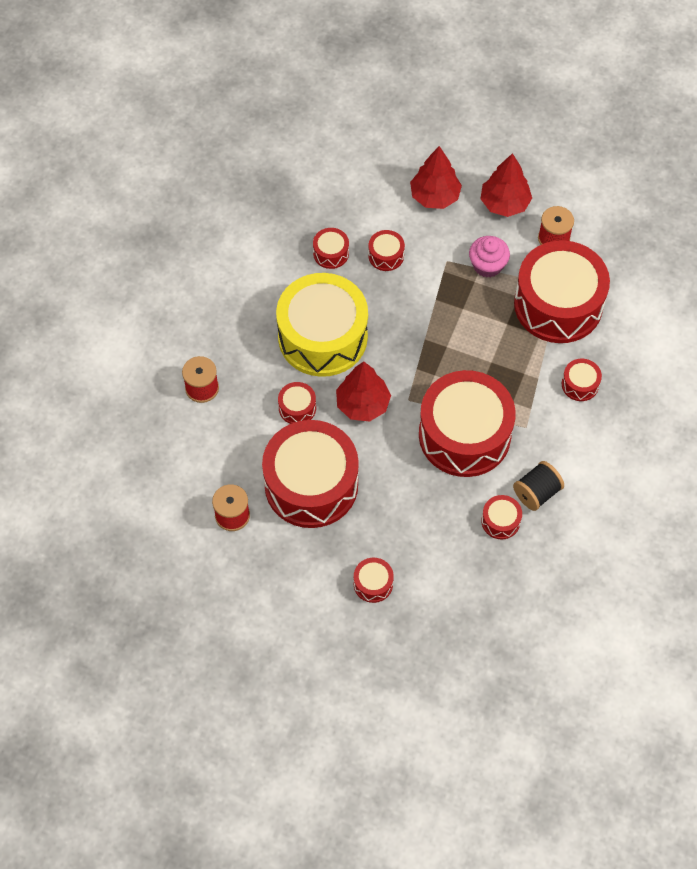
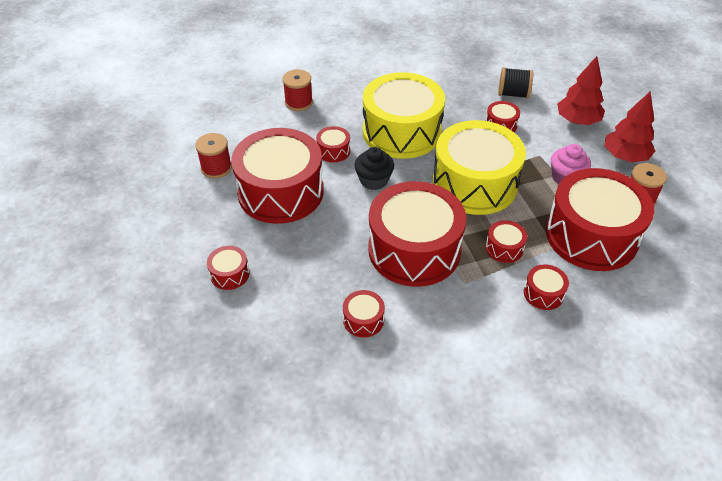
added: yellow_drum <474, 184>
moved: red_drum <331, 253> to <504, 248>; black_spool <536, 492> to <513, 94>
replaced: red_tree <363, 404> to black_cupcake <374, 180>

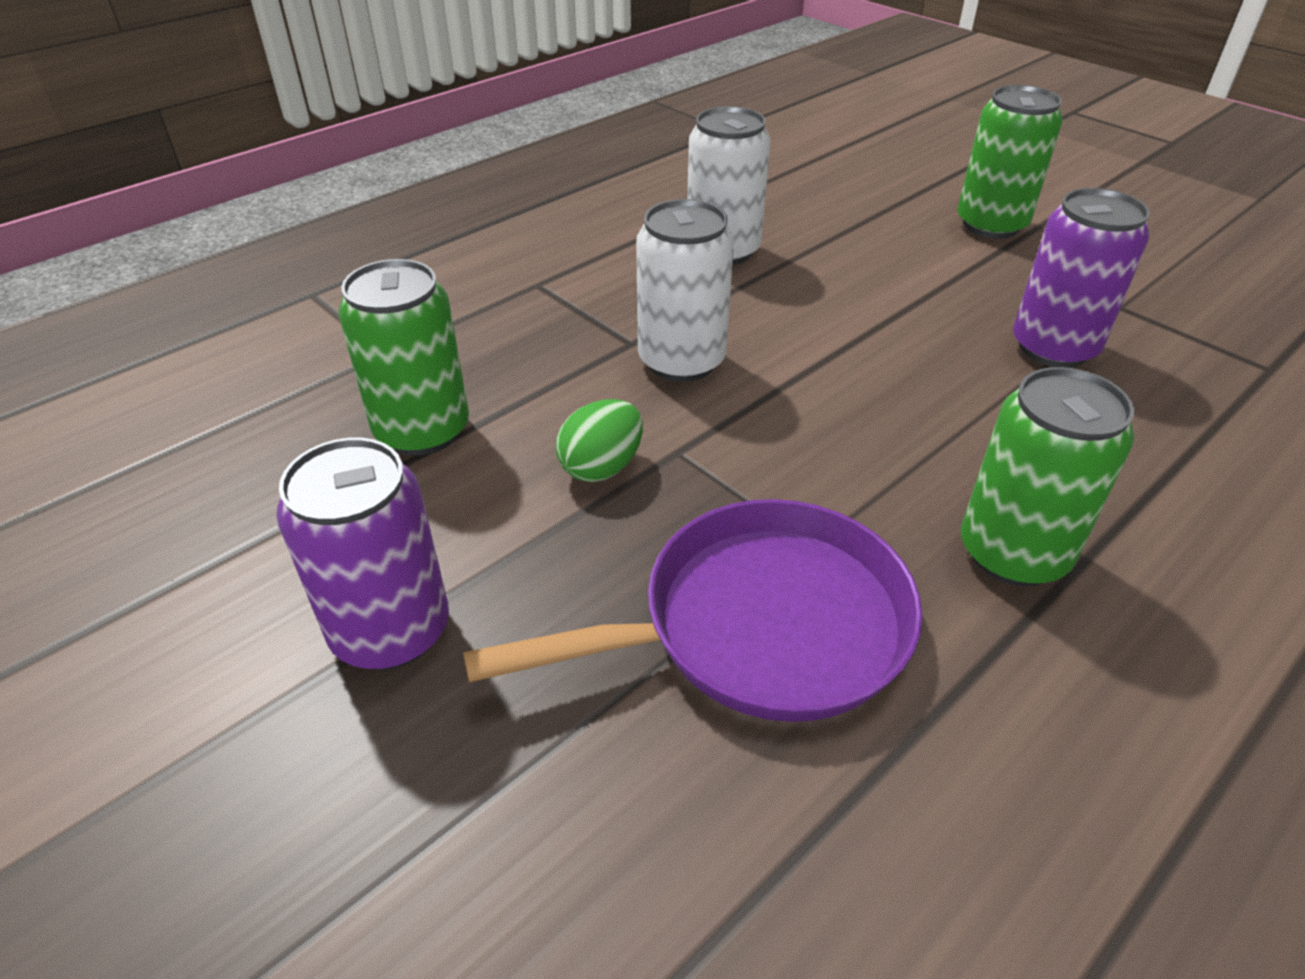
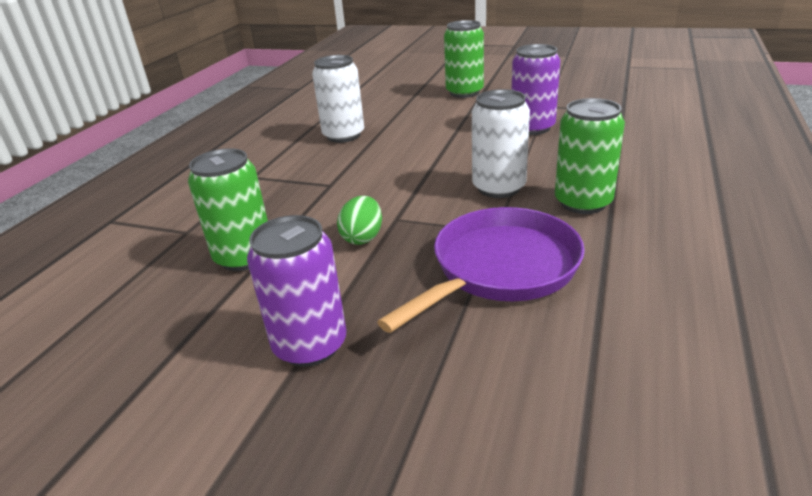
moved: white_can <681, 361> to <499, 188>

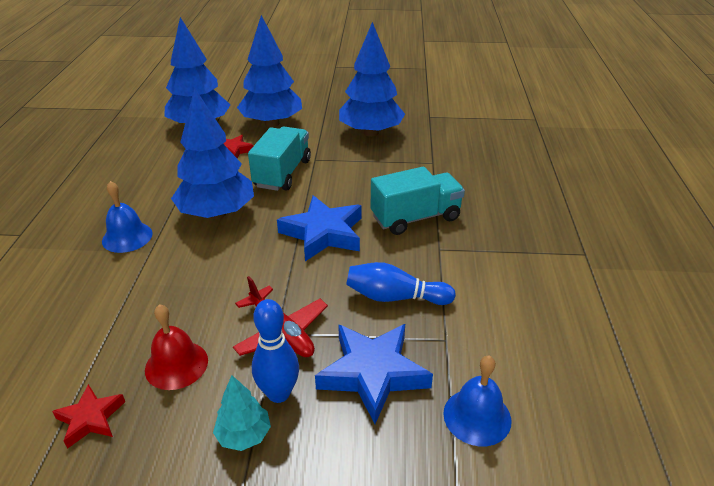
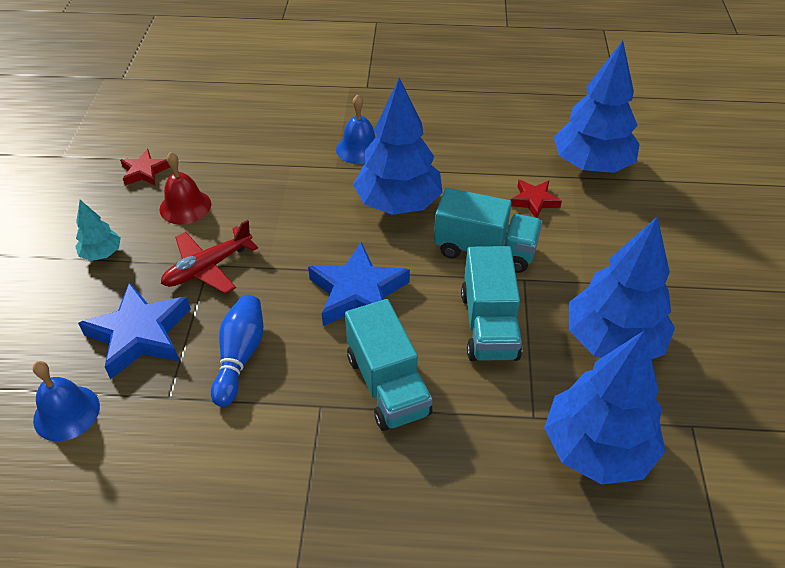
removed: blue_bowling_pin <278, 393>
added: turquoise_truck <489, 325>
moved: blue_tree <272, 123> to <597, 448>

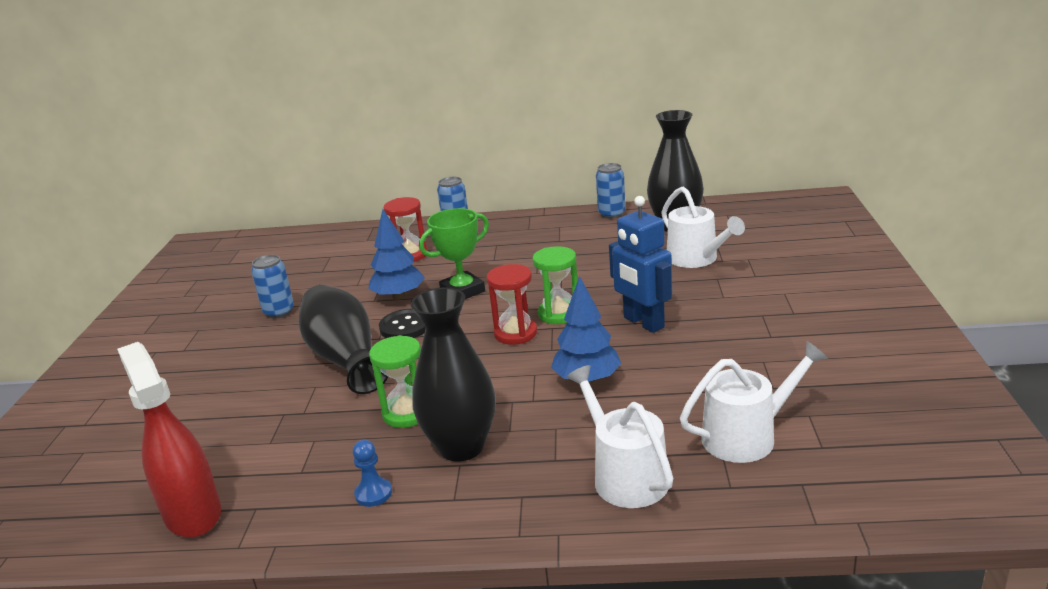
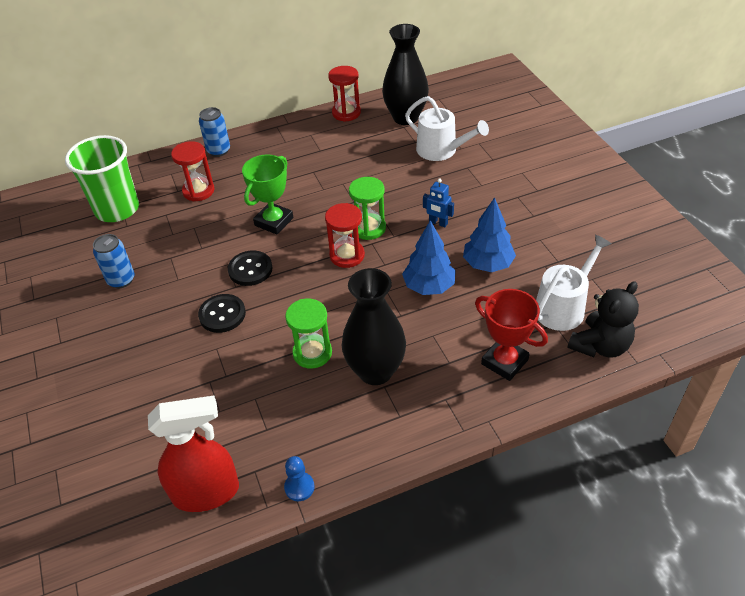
added: green_cup <117, 209>; black_teddy_bear <600, 346>
moved: blue_tree <399, 296> to <488, 264>; blue_pawn <373, 493> to <299, 487>
replaced: blue_can <611, 214> to red_hourglass <346, 113>; black_vase <345, 359> to black_button <222, 314>; white_watering_can <625, 476> to red_trophy <504, 362>
turned: red_spray_bottle <193, 513> = <206, 492> 135 degrees clockwise
resized: blue_robot <643, 323> = <438, 223> x0.53

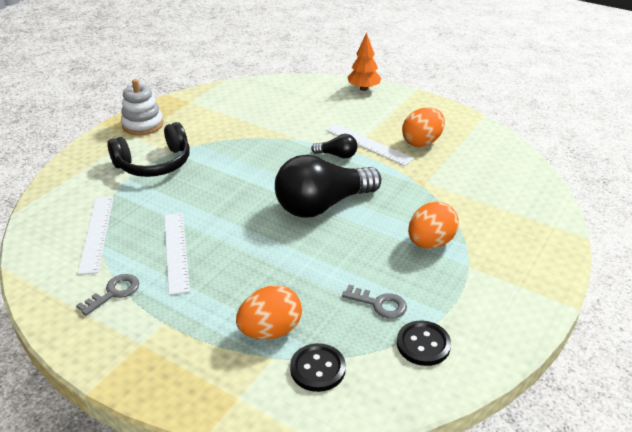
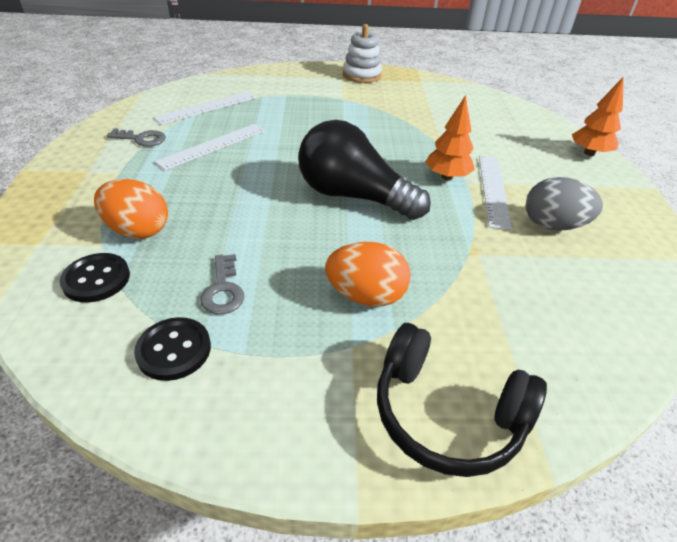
moved: black_headphones <154, 164> to <446, 414>
replaced: black_light_bulb <337, 155> to orange_tree <446, 177>
recoloured: orange_egg <422, 142> to grey_egg <553, 225>

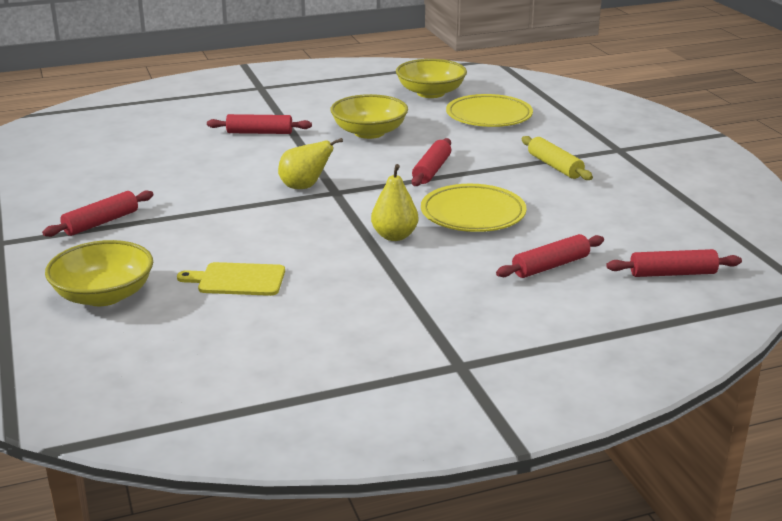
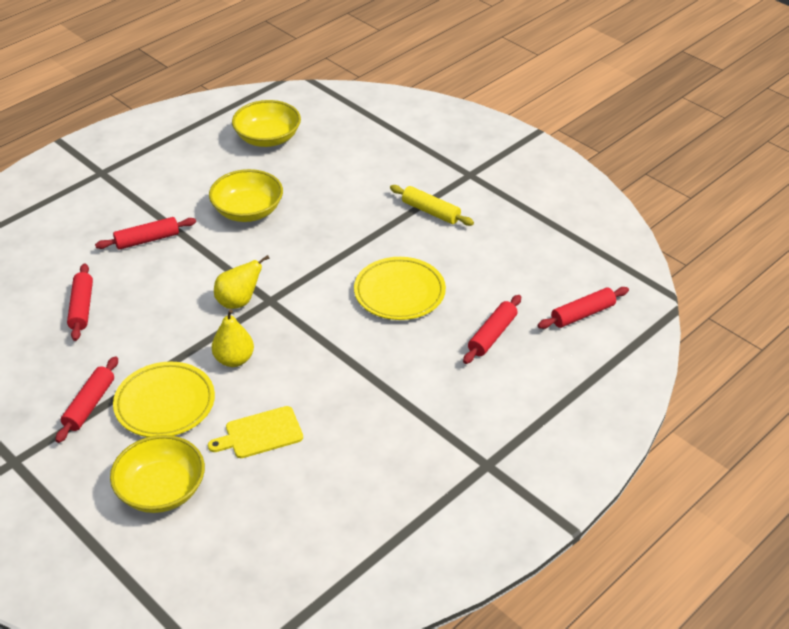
moved: yellow_plate <489, 116> to <165, 404>; red_rolling_pin <431, 170> to <81, 308>; yellow_pear <394, 236> to <234, 359>

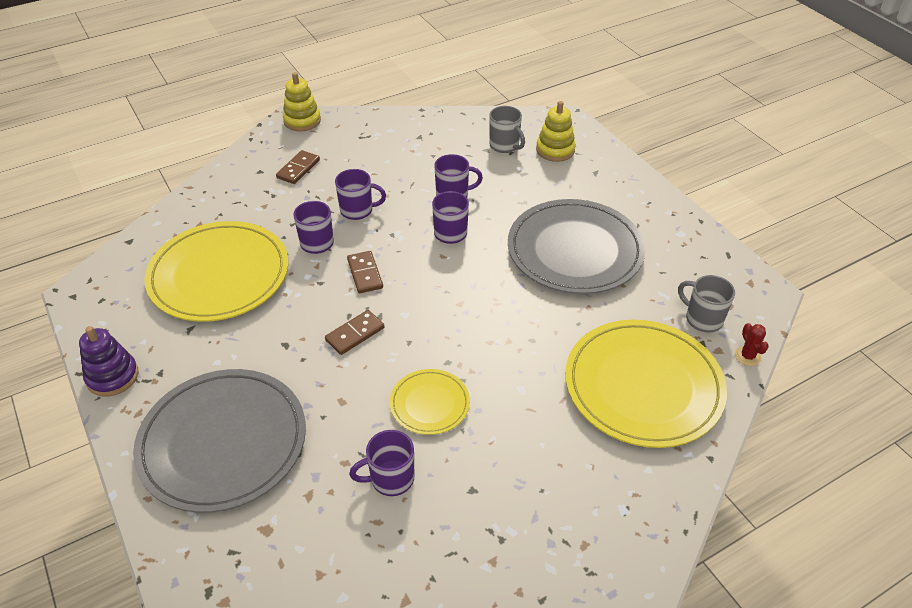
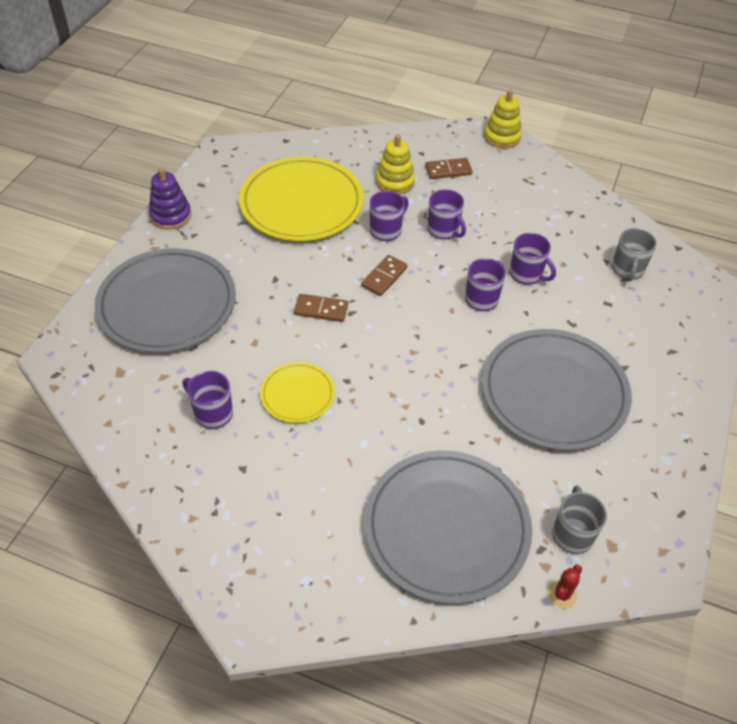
moved: yellow_stacking_toy <555, 150> to <395, 182>
recoloured: yellow_plate <643, 386> to grey_plate <446, 528>

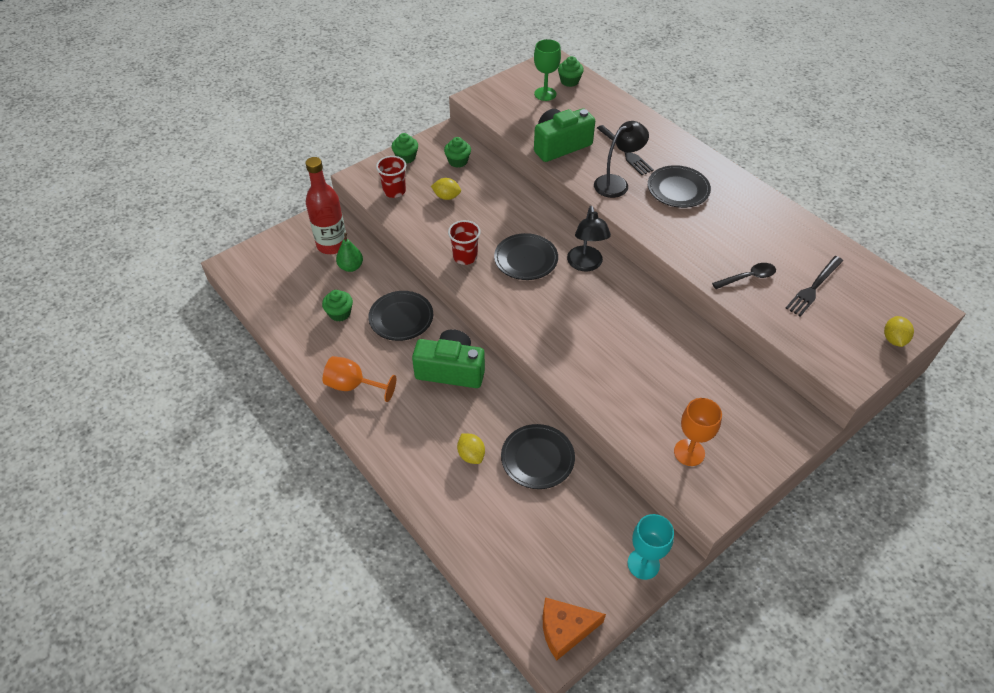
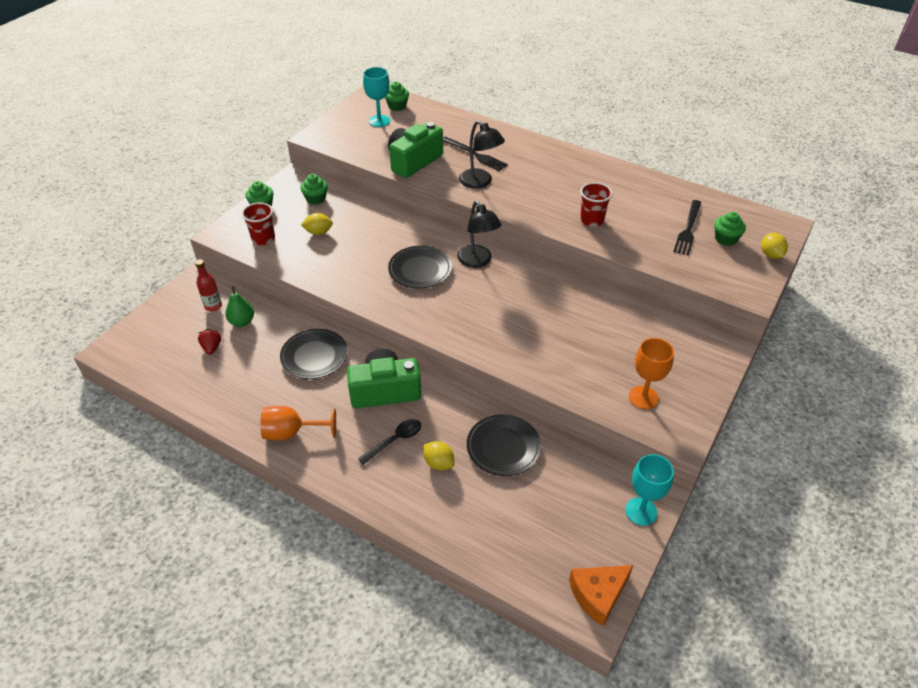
removed: black_plate <678, 190>
added: red_strawberry <212, 347>
moved: red_cup <465, 257> to <591, 220>; black_spoon <748, 277> to <394, 440>; green_cupcake <340, 313> to <725, 239>
recoloured: green_goblet <545, 94> to turquoise_goblet <379, 121>
turned: black_lamp <617, 183> = <480, 182> 105 degrees clockwise
resized: red_bottle <332, 245> = <213, 306> x0.53

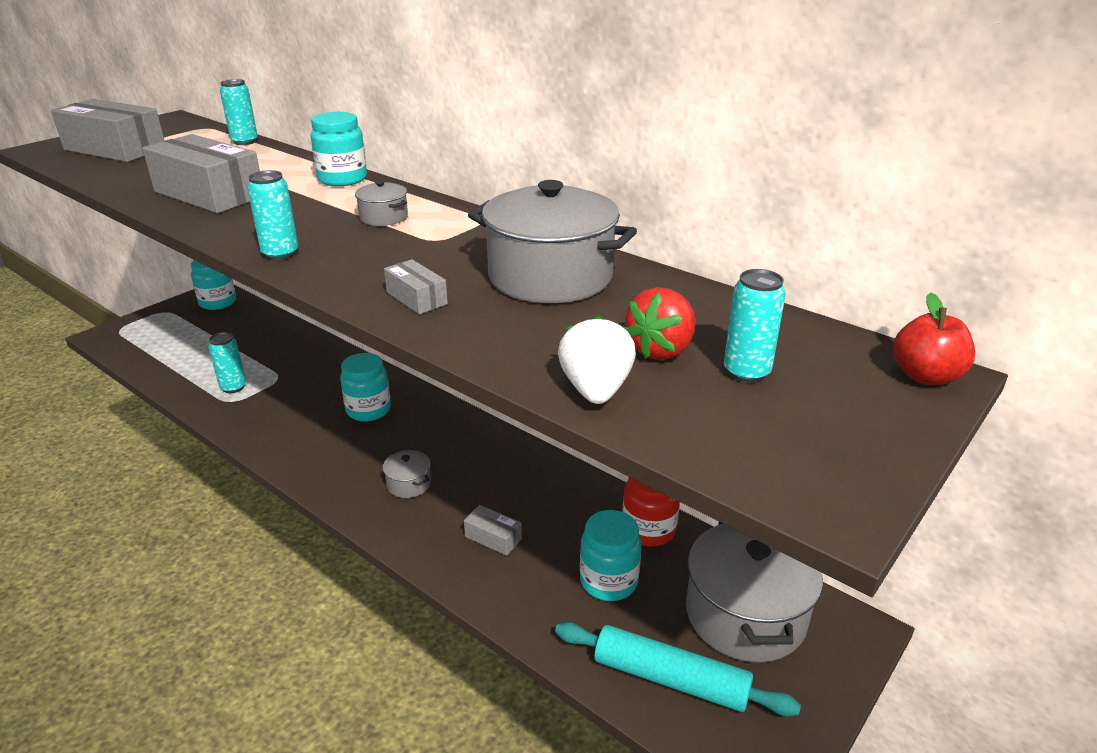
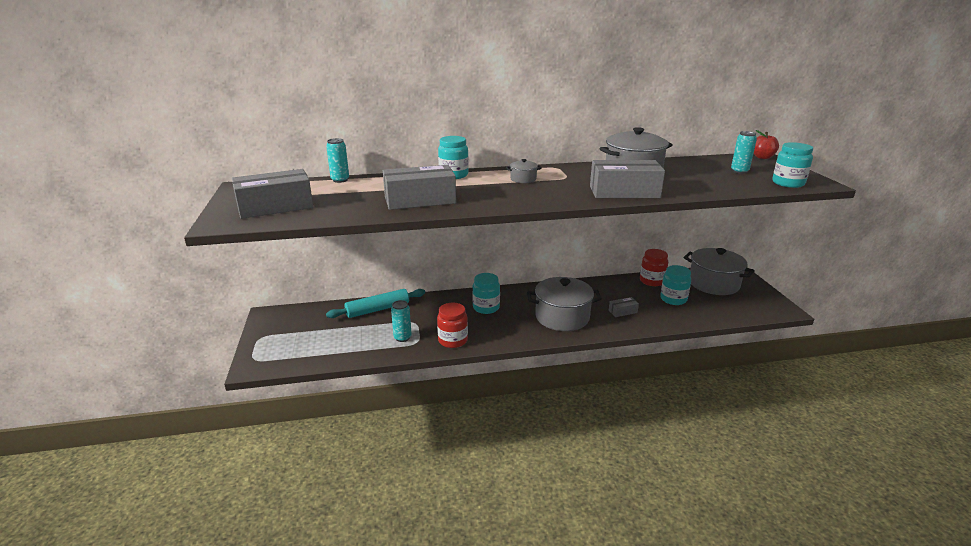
removed: turquoise_can <280, 254>; red_strawberry <661, 350>; white_strawberry <596, 390>
added: red_jar <453, 340>
moved: turquoise_jar <218, 302> to <788, 183>; turquoise_rolling_pin <670, 679> to <378, 309>
resized: grey_box <416, 298> = <624, 192> x2.18; grey_pot <408, 484> = <562, 317> x2.23

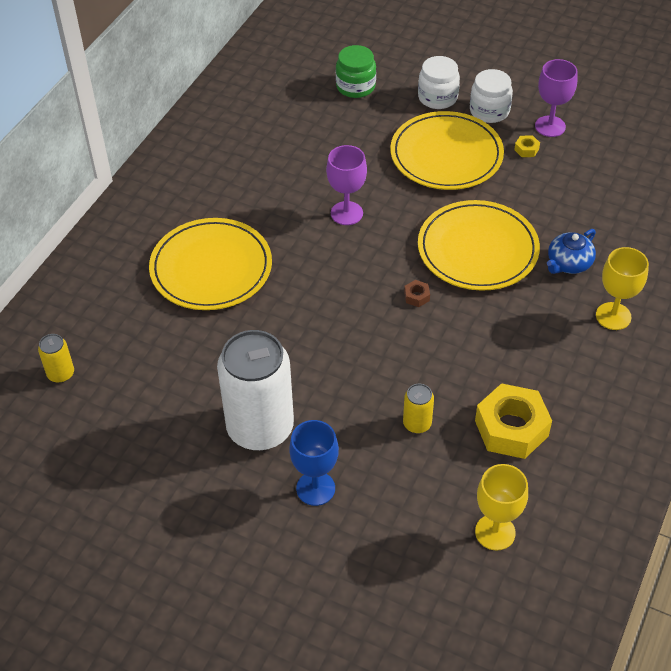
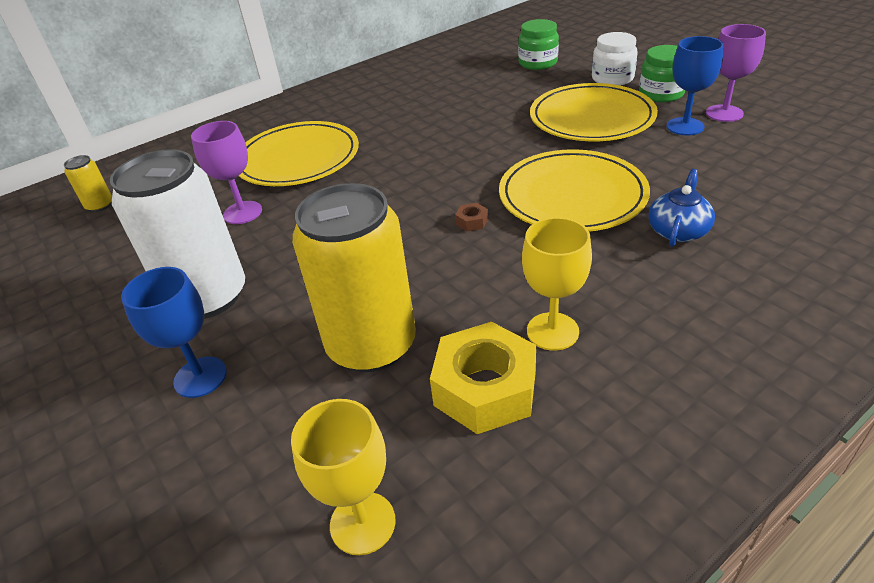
moved: purple_goblet <346, 213> to <242, 212>; yellow_goblet <613, 316> to <552, 331>
replaced: yellow_nut <526, 149> to blue_goblet <685, 126>
recoloured: white_jar <489, 111> to green_jar <661, 94>
turned: blue_teapot <568, 263> = <678, 230> 135 degrees clockwise
resized: yellow_can <417, 423> = <371, 345> x2.34

